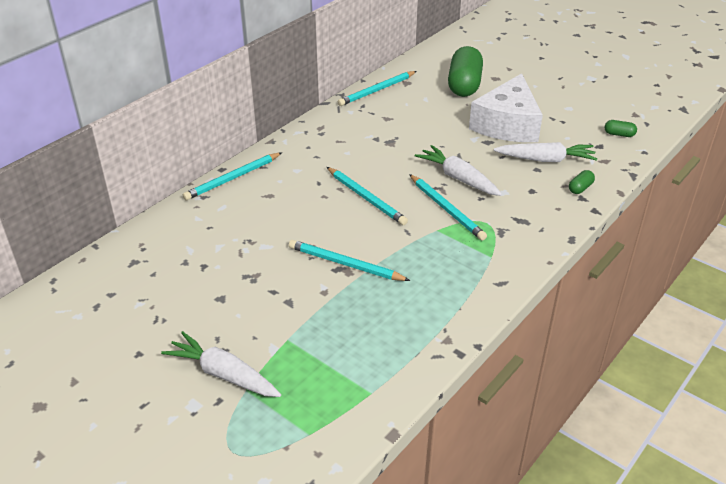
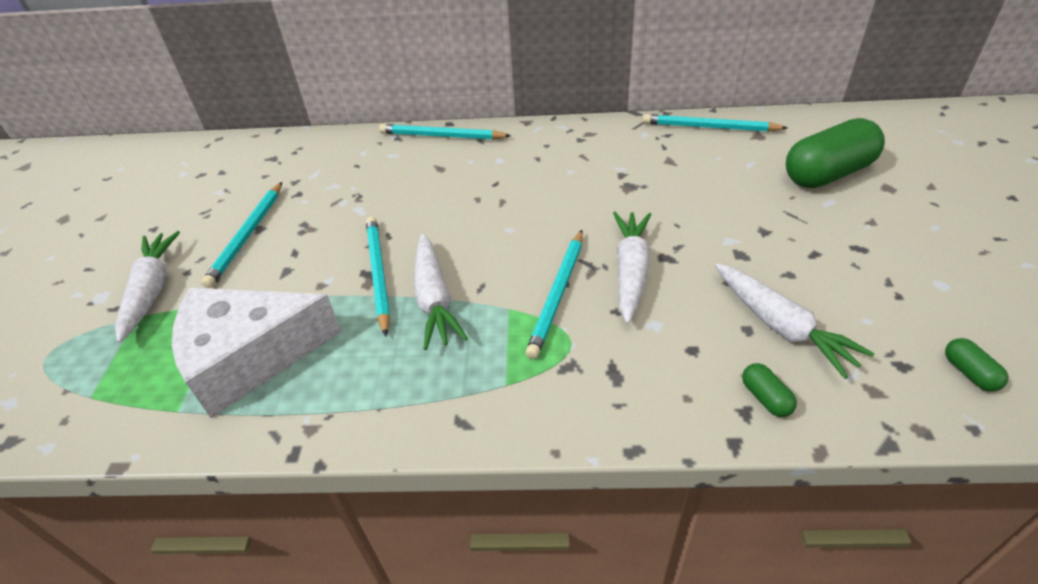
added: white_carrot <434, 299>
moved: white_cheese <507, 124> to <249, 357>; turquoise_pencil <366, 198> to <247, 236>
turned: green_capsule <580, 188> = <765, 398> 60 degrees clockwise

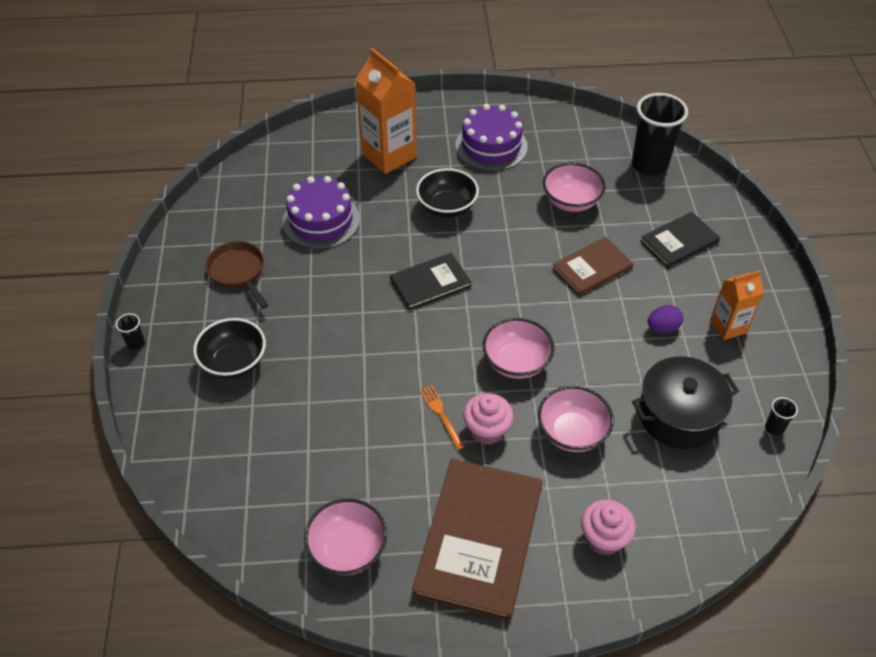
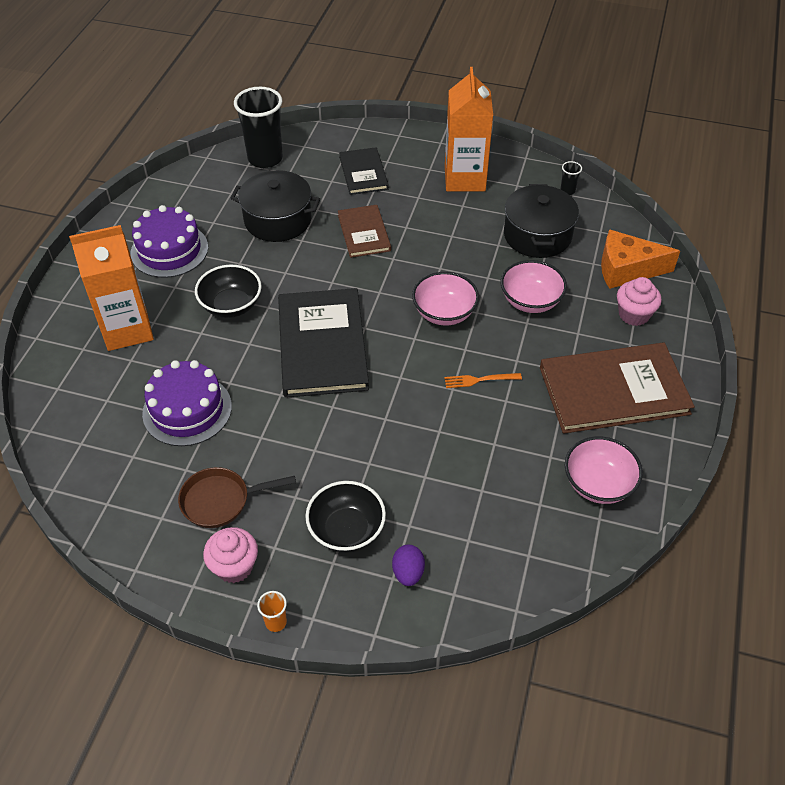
added: orange_cheese <626, 269>
moved: purple_egg <662, 328> to <408, 573>; pink_cupcake <487, 430> to <234, 566>
replaced: pink_bowl <571, 201> to black_pot <278, 220>
recoloured: black_cup <136, 344> to orange_cup <276, 622>
turned: brown_book <479, 539> = <613, 390> 45 degrees counterclockwise
resized: black_book <430, 283> = <322, 345> x1.79; orange_carton <728, 326> = <464, 179> x1.70

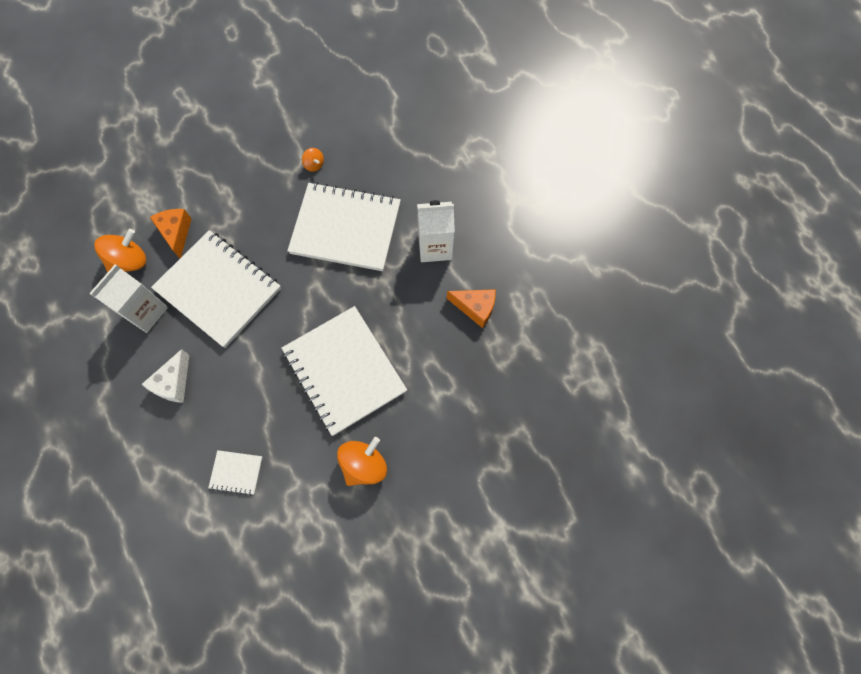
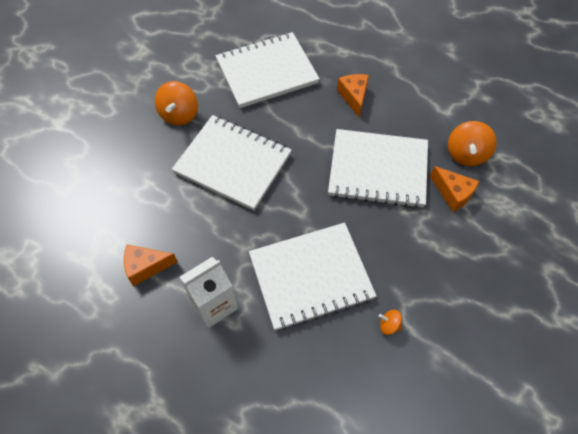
removed: white_carton <145, 312>
recoloured: white_cheese <173, 383> to orange_cheese <353, 97>
resized: white_notebook <236, 472> = <266, 71> x2.38

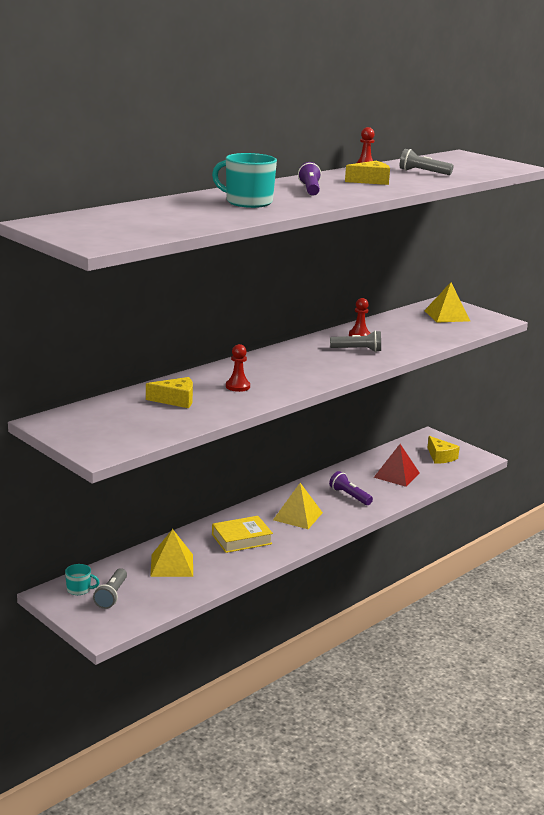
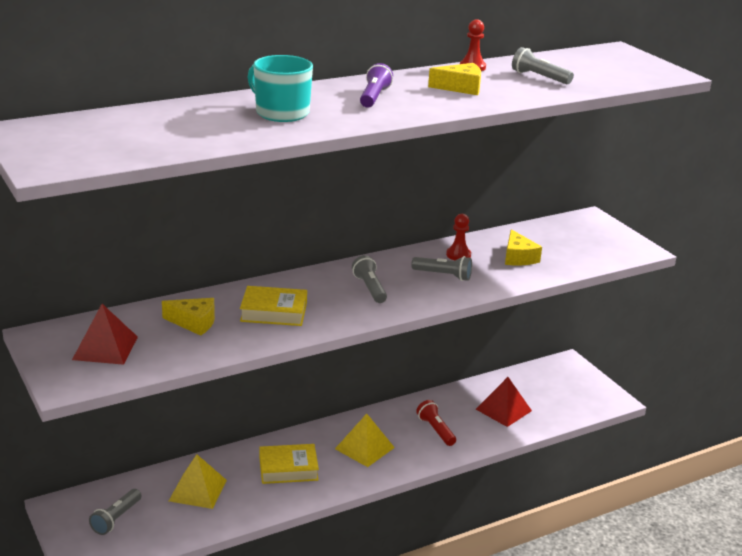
removed: yellow_pyramid <447, 315>; turquoise_mug <79, 589>
added: grey_flashlight <370, 288>; red_pyramid <105, 348>
moved: yellow_cheese <440, 457> to <518, 257>
replaced: red_pawn <237, 386> to yellow_book <274, 312>
recoloured: purple_flashlight <349, 496> to red_flashlight <436, 430>

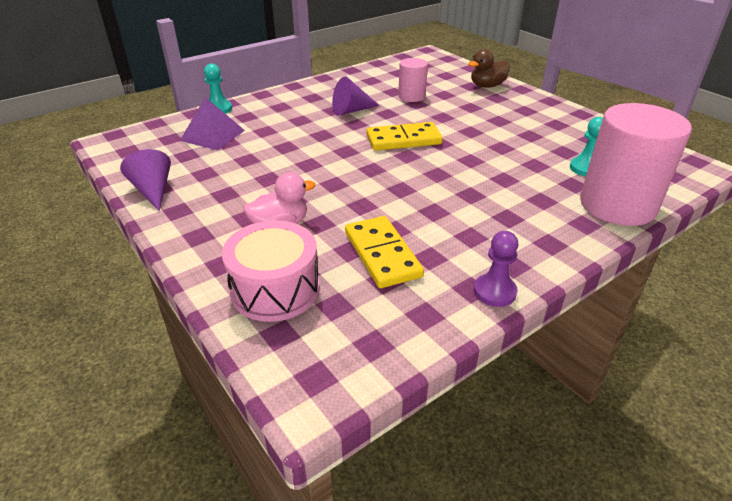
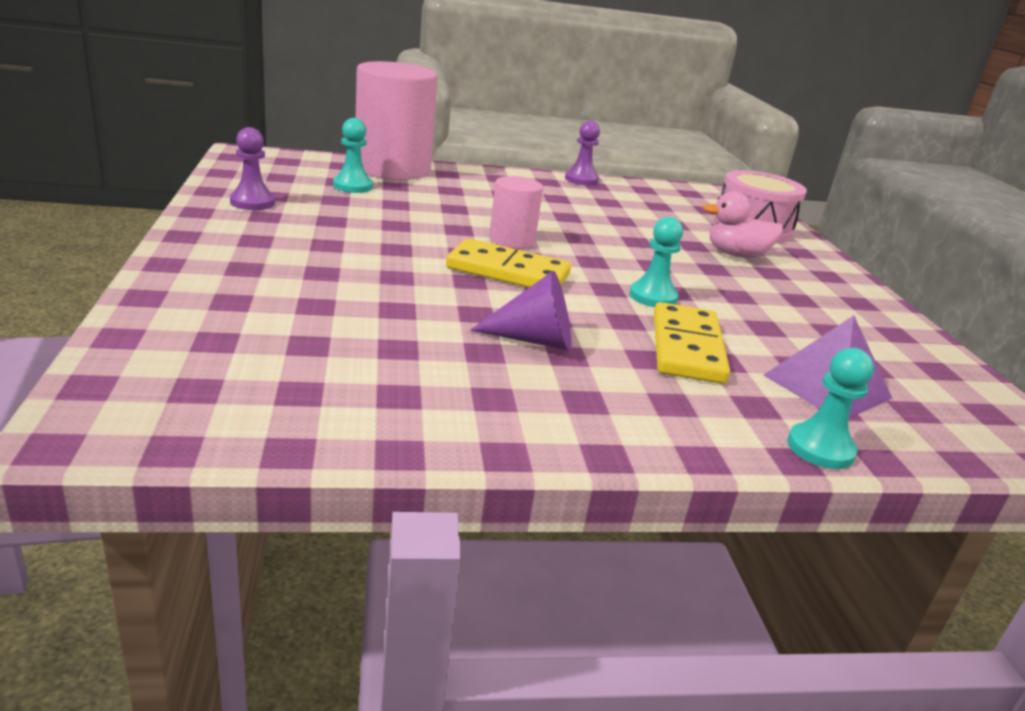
removed: brown_duck <487, 86>; purple_cone <153, 190>
added: purple_pawn <252, 202>; turquoise_pawn <653, 297>
moved: pink_cylinder <411, 96> to <512, 240>; yellow_domino <382, 254> to <687, 347>

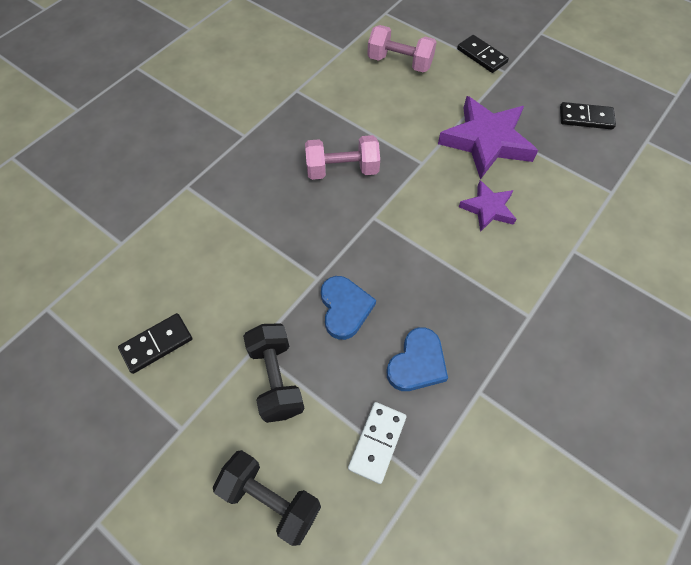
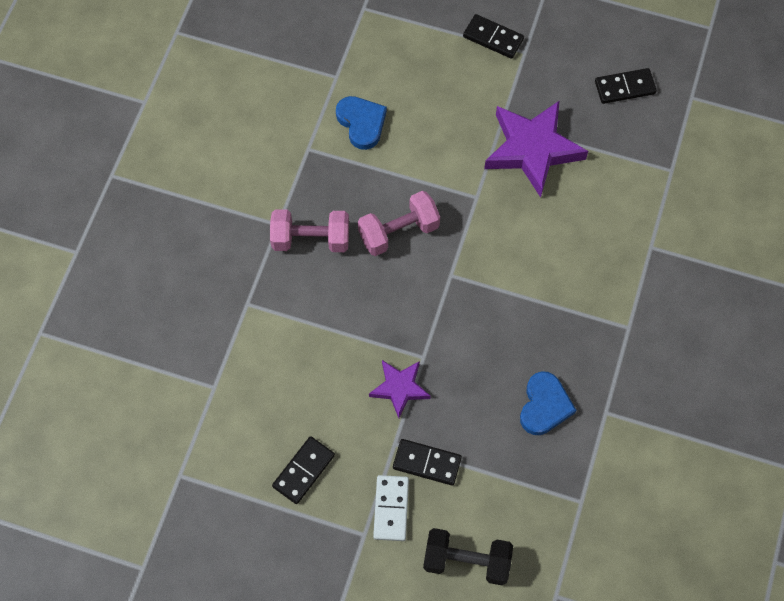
moved: pink_dumbbell <400, 62> to <311, 239>; purple_star <488, 208> to <399, 388>; blue_heart <345, 308> to <361, 123>; white_domino <377, 442> to <391, 508>
replaced: black_dumbbell <276, 379> to black_domino <427, 463>

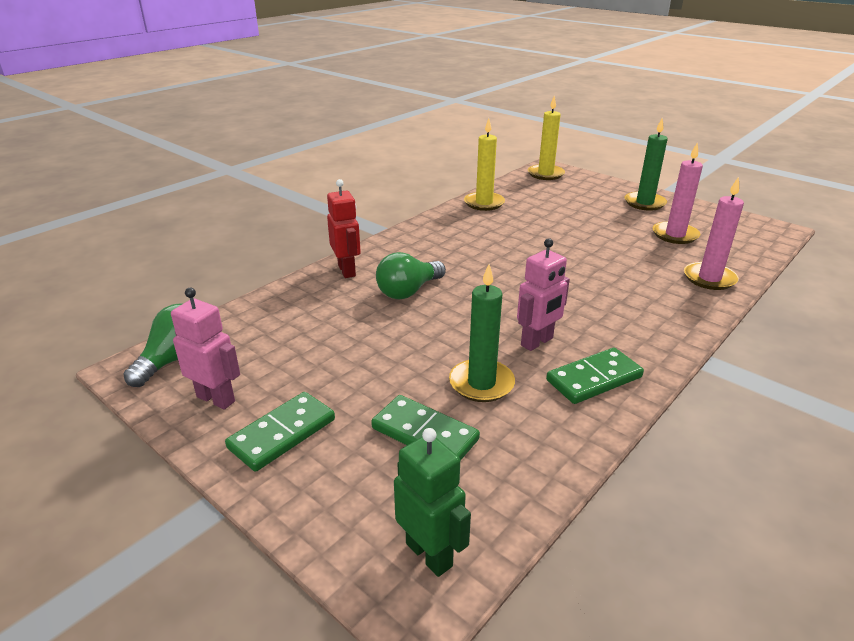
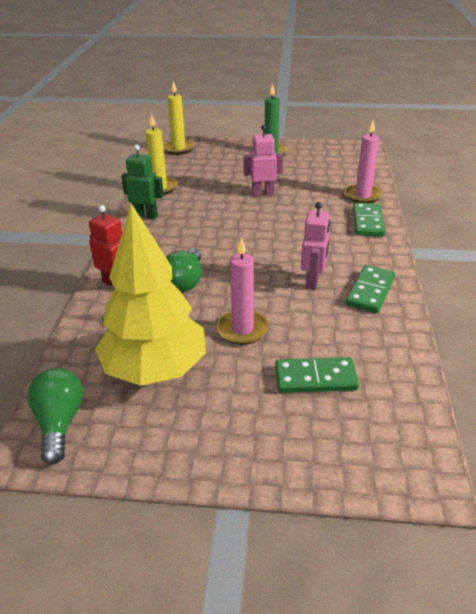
removed: green_candle <481, 383>
added: yellow_tree <155, 369>
moved: pink_candle <675, 235> to <242, 329>; pink_robot <216, 399> to <262, 193>; green_domino <282, 434> to <368, 222>; green_robot <429, 554> to <146, 216>

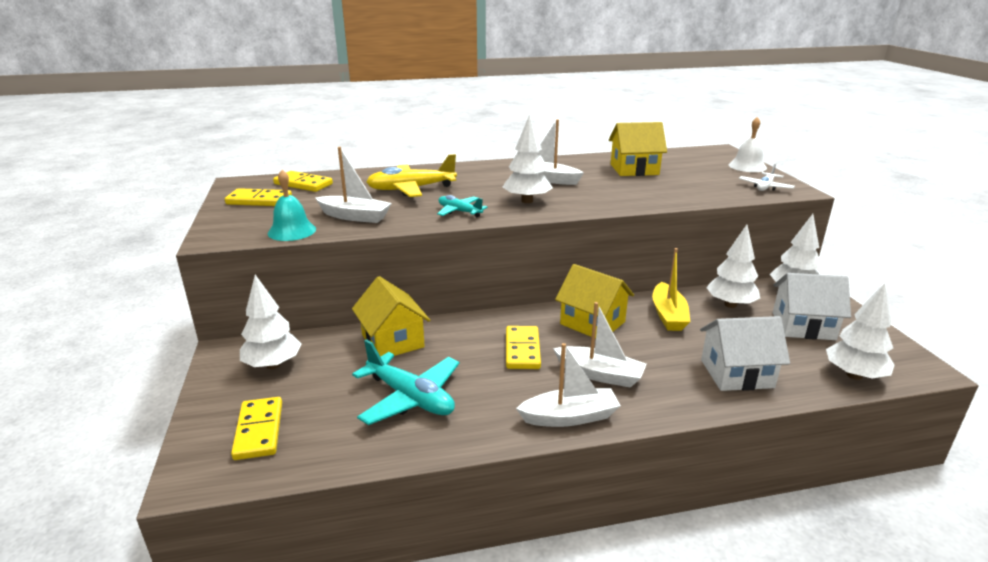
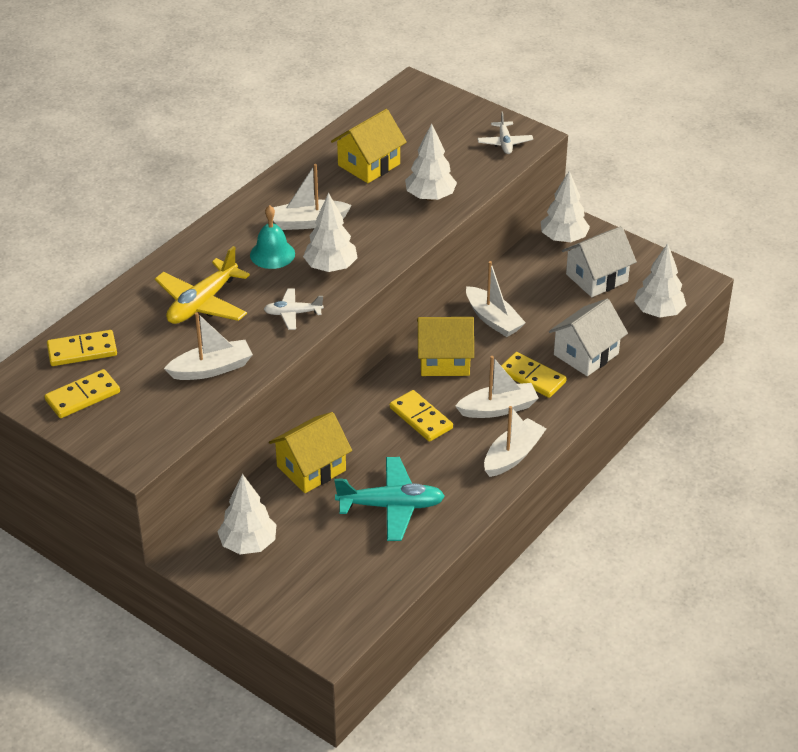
removed: white_bell <747, 166>
moved: turquoise_bell <292, 231> to <272, 254>; white_tree <730, 304> to <430, 197>; yellow_domino <259, 430> to <532, 377>
recoloured: turquoise_plane <459, 212> to white_plane <293, 313>; yellow_boat <668, 315> to white_boat <493, 319>
turned: yellow_house <392, 341> = <311, 468> 60 degrees counterclockwise

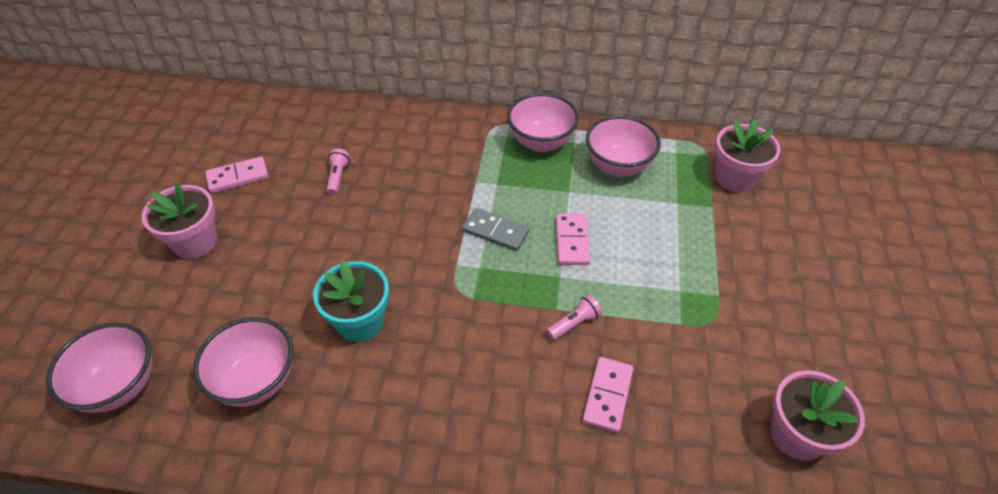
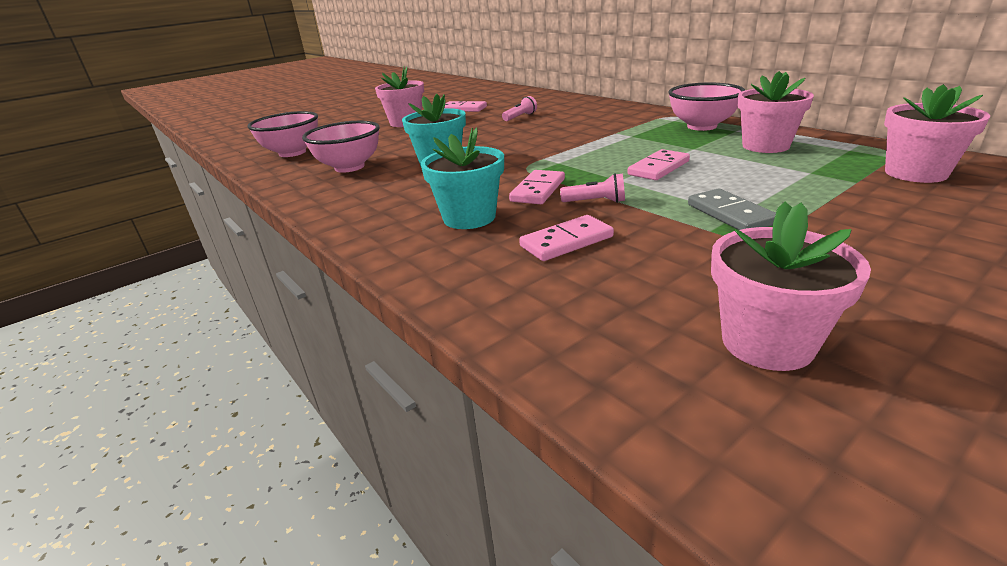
added: turquoise_flower_pot <469, 217>; pink_domino <538, 190>
moved: grey_domino <496, 231> to <730, 214>
replaced: pink_bowl <618, 166> to pink_flower_pot <765, 146>

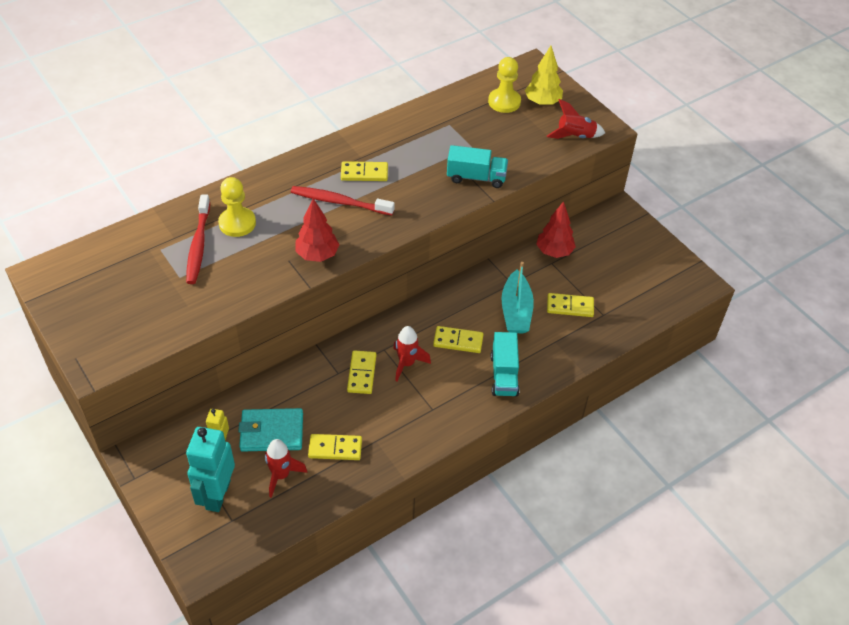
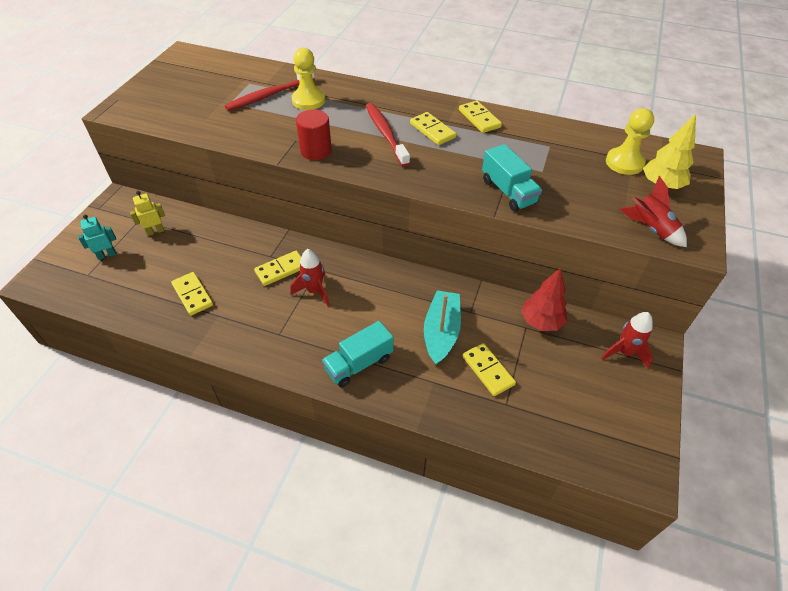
removed: turquoise_wallet <272, 432>
moved: yellow_domino <458, 341> to <479, 119>; red_rocket <281, 475> to <624, 352>
replaced: red_tree <317, 255> to red_cylinder <316, 151>
turned: turquoise_boat <516, 311> = <441, 332> 135 degrees clockwise
resized: turquoise_robot <217, 495> = <107, 255> x0.52

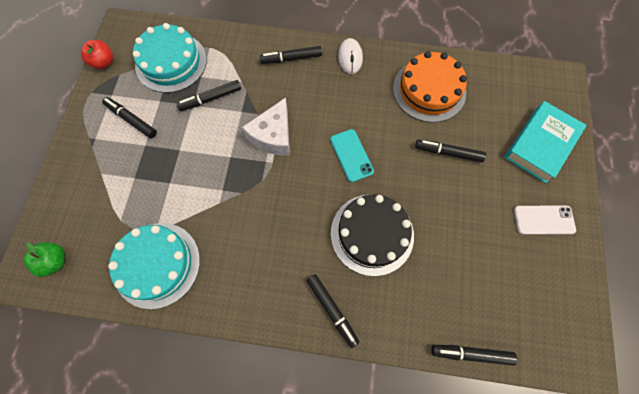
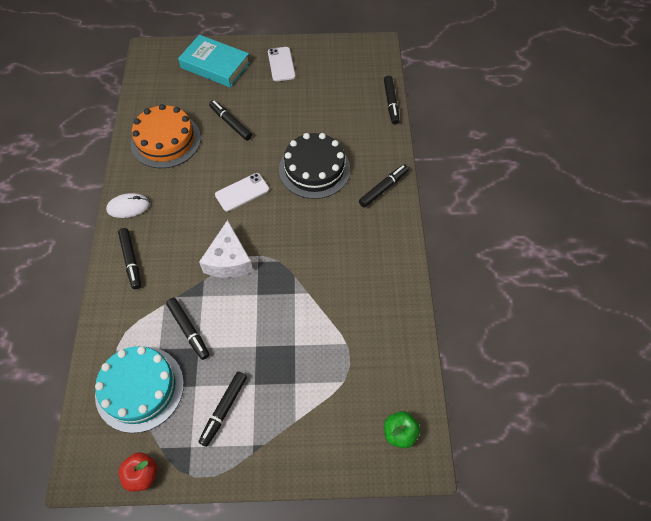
removed: turquoise_cake <157, 264>
recoloured: turquoise_phone <351, 155> to white_phone <242, 192>
turned: white_cheese <273, 136> = <228, 260> 75 degrees clockwise; black_marker <448, 153> = <230, 123> 135 degrees clockwise

